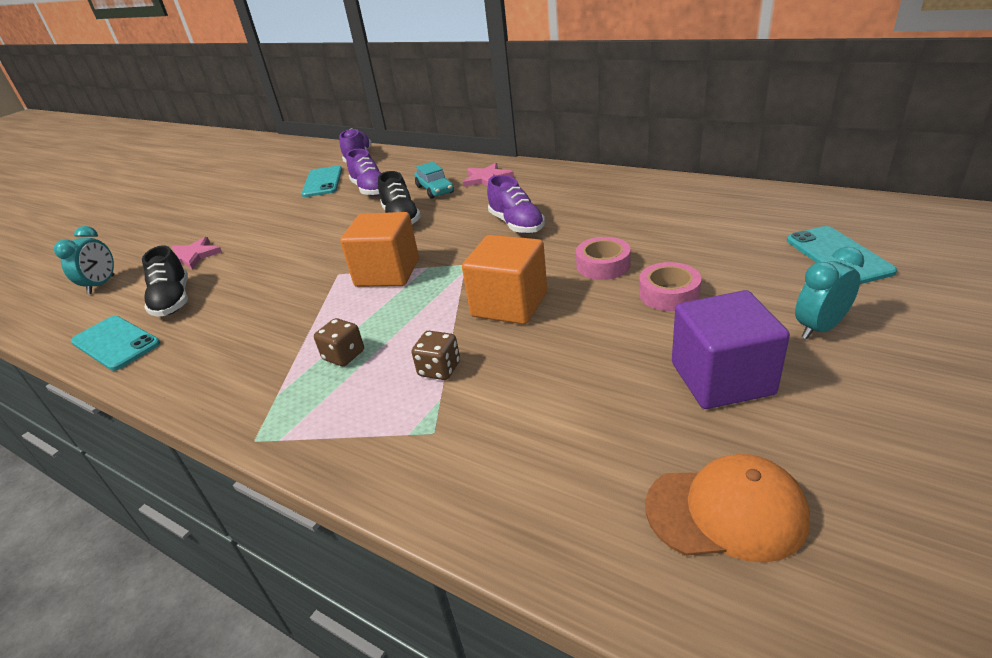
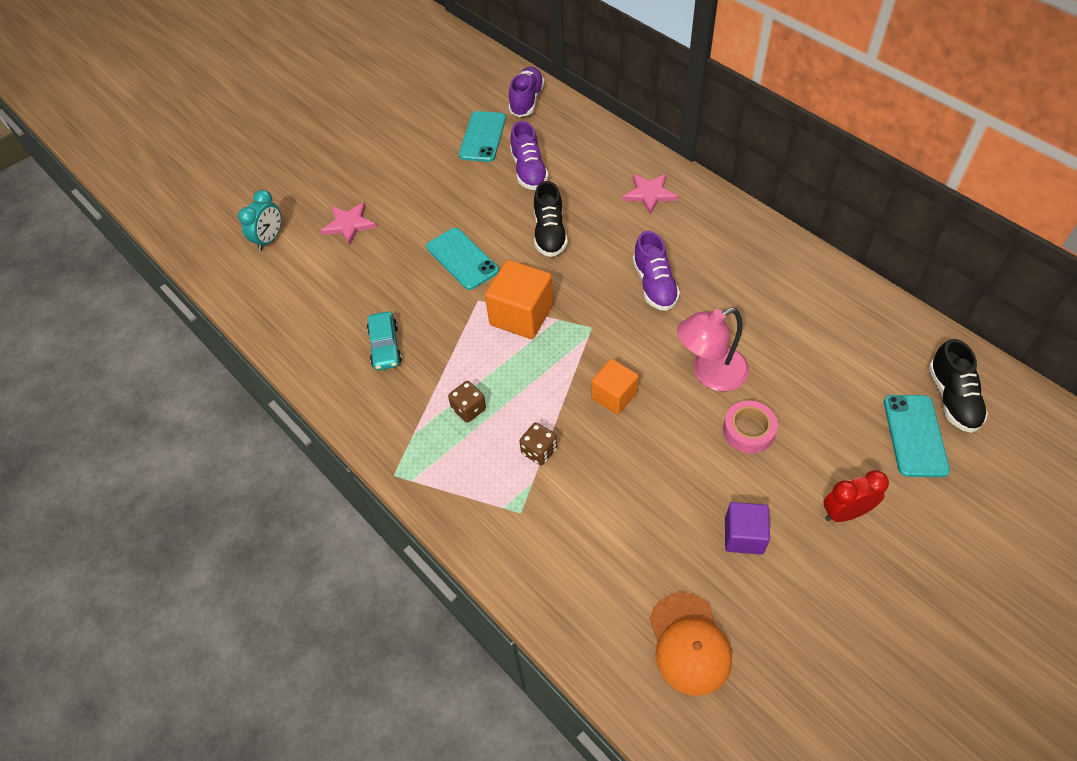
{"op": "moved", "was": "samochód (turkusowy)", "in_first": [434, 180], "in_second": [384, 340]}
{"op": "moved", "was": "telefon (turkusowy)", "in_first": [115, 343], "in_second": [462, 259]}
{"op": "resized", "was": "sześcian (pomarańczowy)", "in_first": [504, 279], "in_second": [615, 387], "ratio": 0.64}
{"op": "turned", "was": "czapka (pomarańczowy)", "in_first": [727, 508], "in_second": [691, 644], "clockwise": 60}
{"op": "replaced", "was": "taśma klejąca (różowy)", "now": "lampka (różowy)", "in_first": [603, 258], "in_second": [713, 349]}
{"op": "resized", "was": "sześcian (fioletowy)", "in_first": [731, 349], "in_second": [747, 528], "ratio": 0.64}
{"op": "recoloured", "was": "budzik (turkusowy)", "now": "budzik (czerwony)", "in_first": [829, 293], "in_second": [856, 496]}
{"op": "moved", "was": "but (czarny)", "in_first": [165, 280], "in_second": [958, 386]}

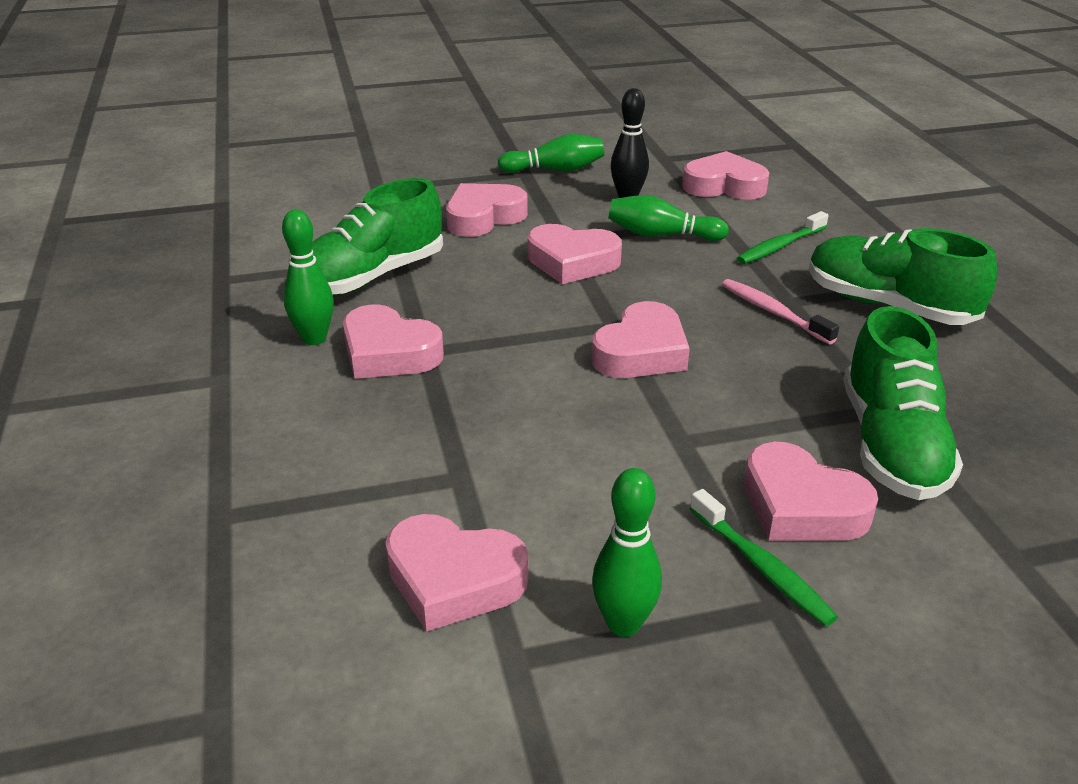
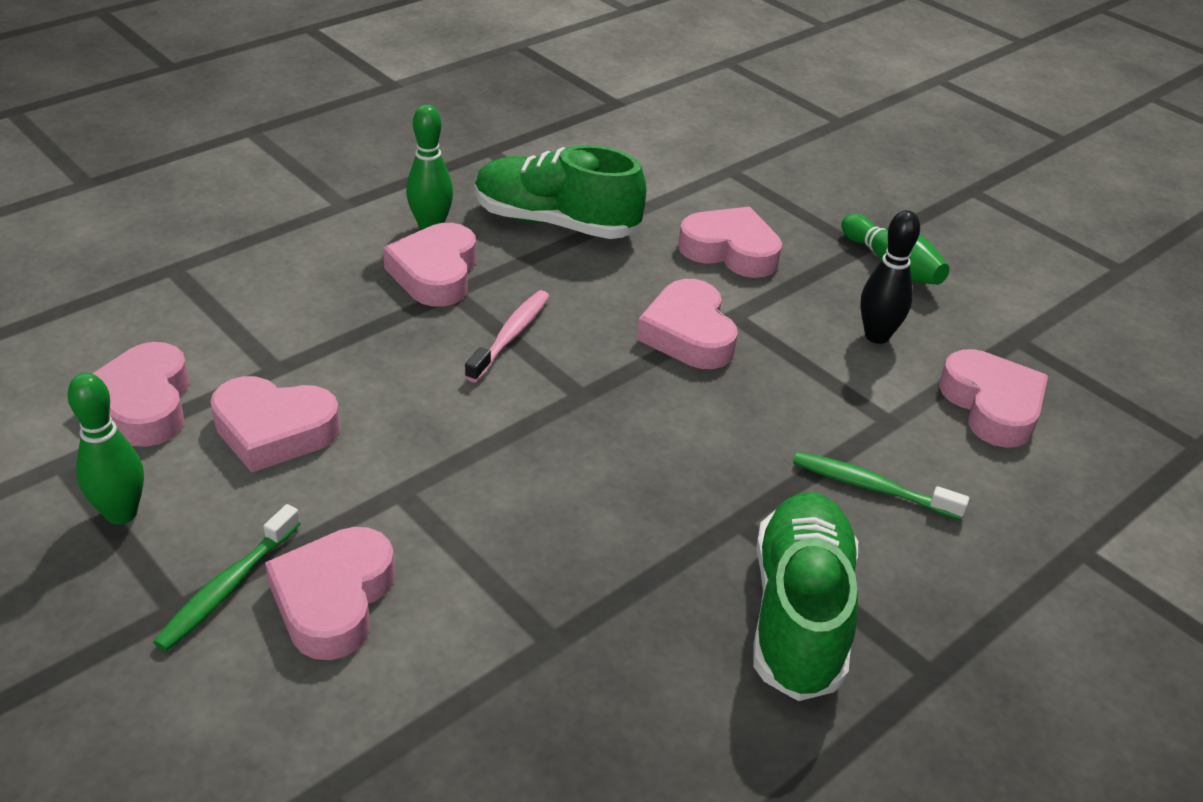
{"op": "moved", "was": "serce (różowy)", "in_first": [641, 339], "in_second": [275, 424]}
{"op": "moved", "was": "szczoteczka do zębów (różowy)", "in_first": [780, 311], "in_second": [507, 336]}
{"op": "removed", "was": "kręgiel (zielony)", "in_first": [668, 218]}
{"op": "removed", "was": "but (zielony)", "in_first": [903, 403]}

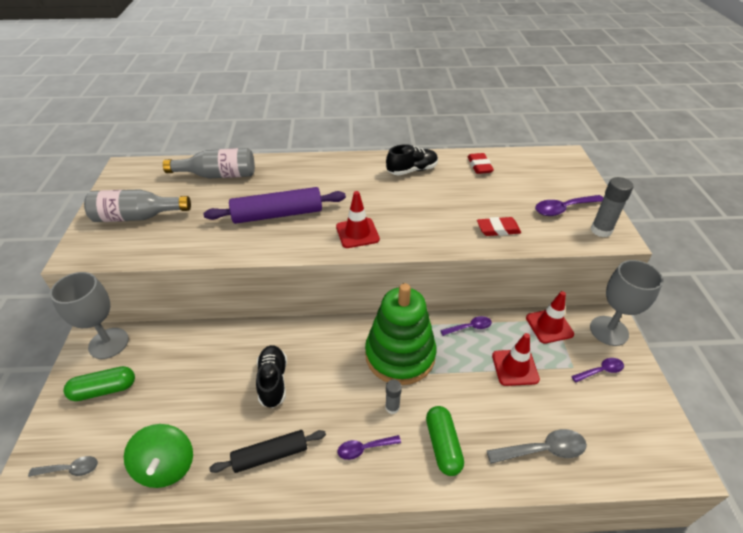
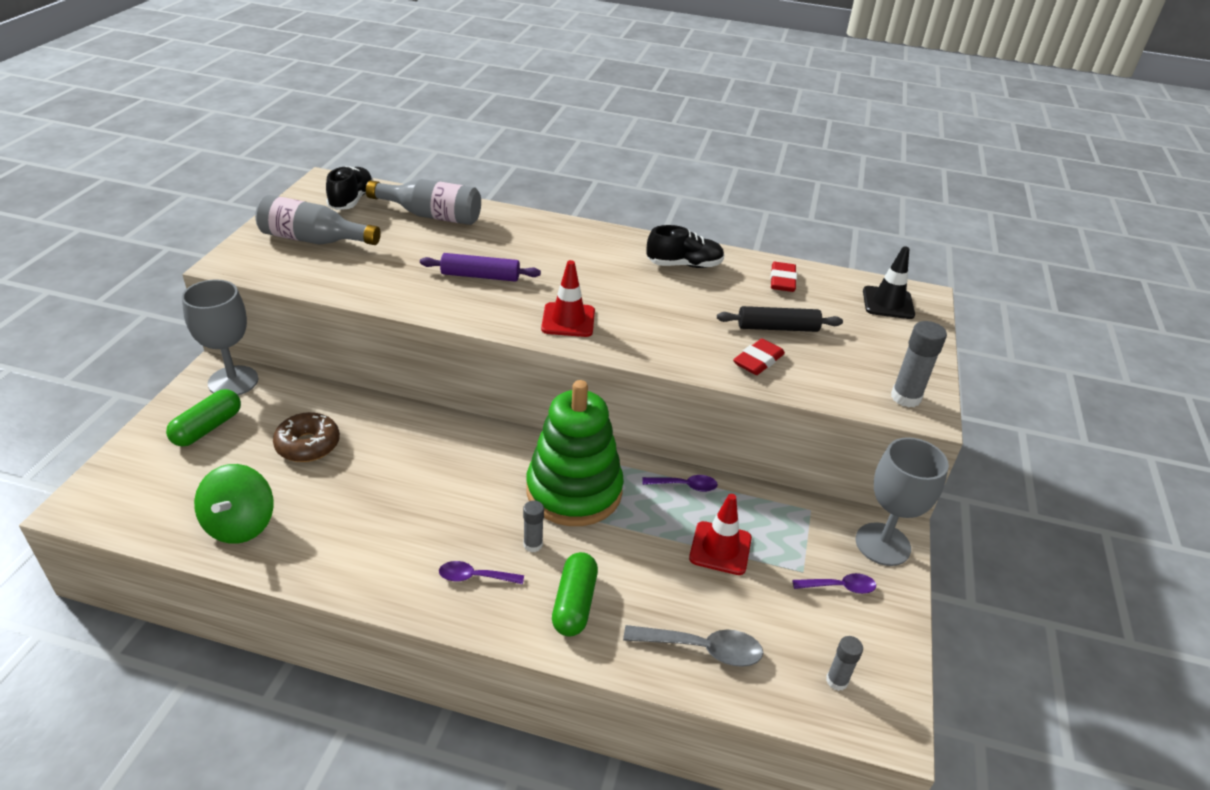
{"op": "turned", "was": "kapsułka (zielony)", "in_first": [99, 383], "in_second": [203, 417], "clockwise": -60}
{"op": "added", "now": "donut (brązowy)", "in_second": [306, 437]}
{"op": "moved", "was": "but (czarny)", "in_first": [271, 376], "in_second": [349, 188]}
{"op": "resized", "was": "wałek do ciasta (fioletowy)", "in_first": [274, 205], "in_second": [480, 267], "ratio": 0.66}
{"op": "moved", "was": "wałek do ciasta (czarny)", "in_first": [267, 451], "in_second": [780, 319]}
{"op": "turned", "was": "gumka do mazania (czerwony)", "in_first": [499, 226], "in_second": [759, 357], "clockwise": -60}
{"op": "added", "now": "klej w sztyfcie (szary)", "in_second": [844, 663]}
{"op": "added", "now": "pachołek (czarny)", "in_second": [889, 282]}
{"op": "removed", "was": "łyżka (szary)", "in_first": [63, 466]}
{"op": "removed", "was": "pachołek (czerwony)", "in_first": [550, 317]}
{"op": "removed", "was": "łyżka (fioletowy)", "in_first": [569, 205]}

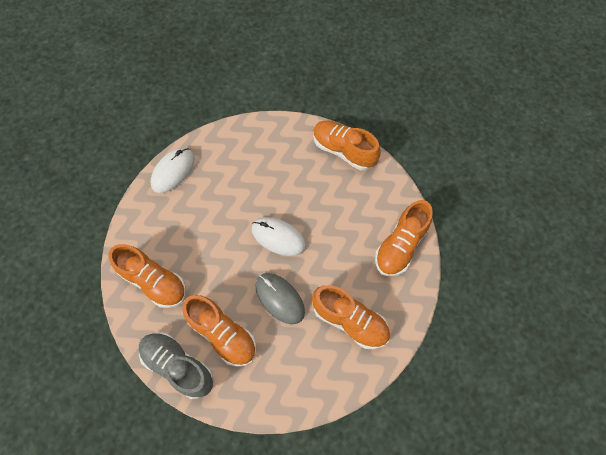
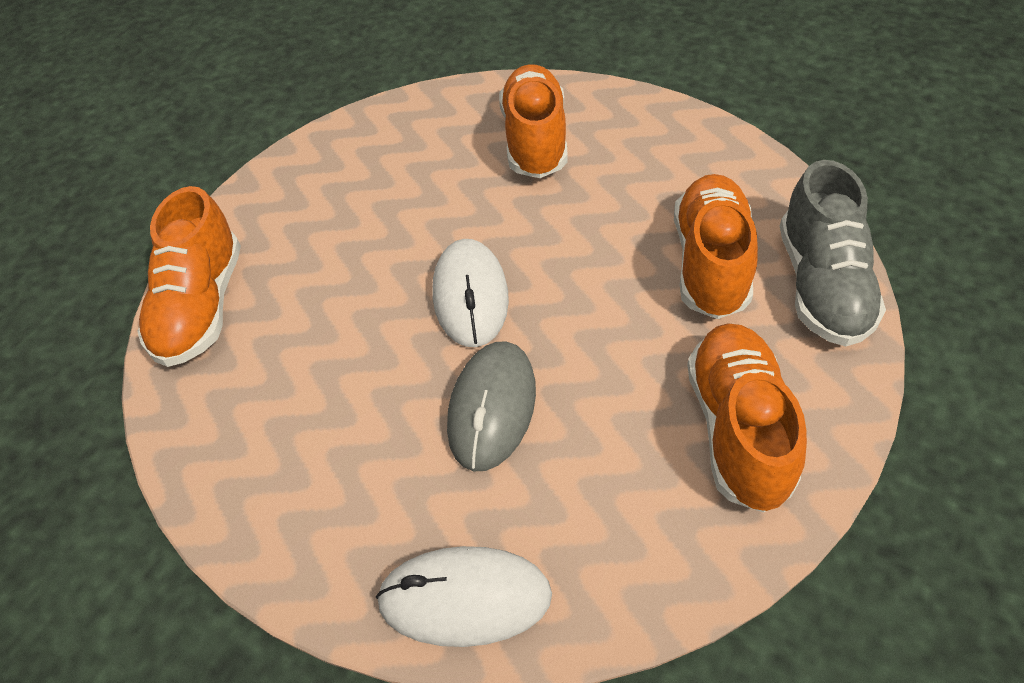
{"op": "moved", "was": "myszka (szary)", "in_first": [280, 298], "in_second": [491, 406]}
{"op": "removed", "was": "but (pomarańczowy)", "in_first": [404, 238]}

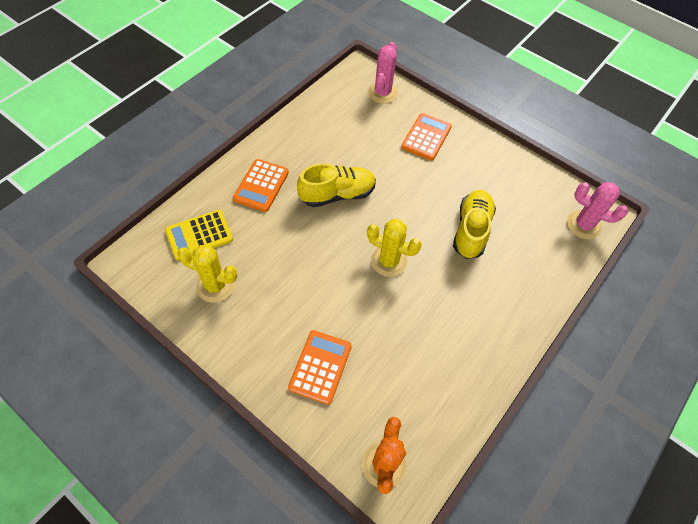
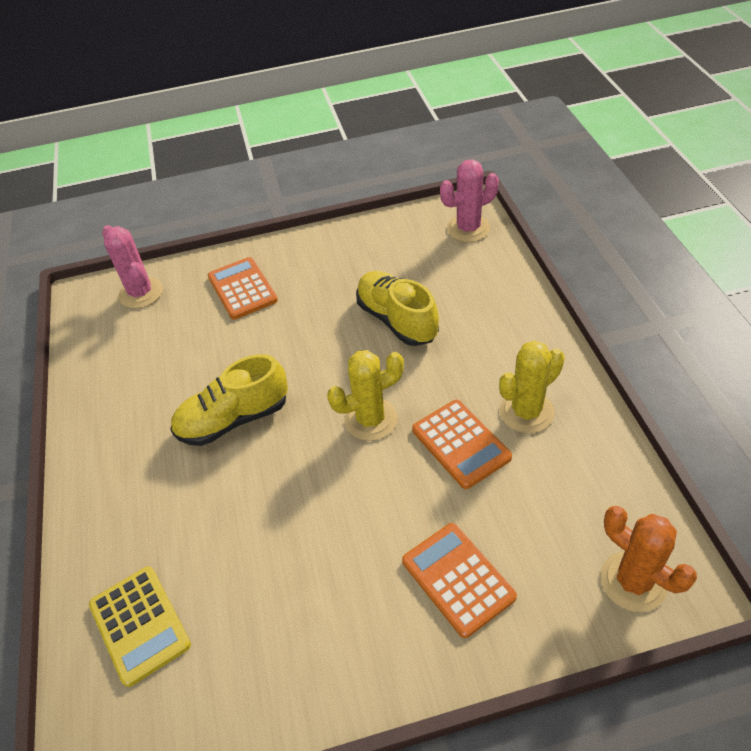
{"op": "turned", "was": "kalkulator (żółty)", "in_first": [199, 235], "in_second": [140, 626], "clockwise": -45}
{"op": "turned", "was": "but (żółty)", "in_first": [336, 185], "in_second": [229, 400], "clockwise": -135}
{"op": "moved", "was": "kalkulator (pomarańczowy)", "in_first": [261, 185], "in_second": [462, 444]}
{"op": "moved", "was": "kaktus (żółty)", "in_first": [207, 274], "in_second": [532, 387]}

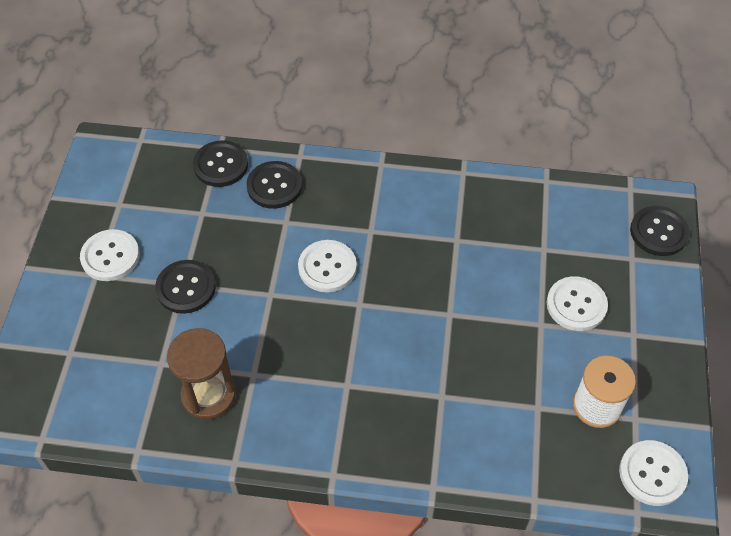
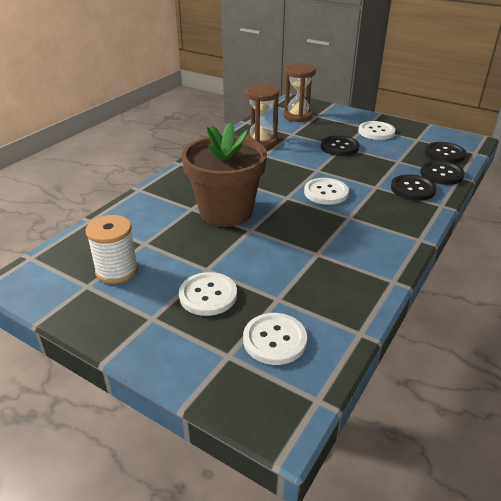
{"op": "added", "now": "doniczka (brązowy)", "in_second": [224, 174]}
{"op": "moved", "was": "guzik (biały)", "in_first": [653, 473], "in_second": [275, 339]}
{"op": "added", "now": "klepsydra (brązowy)", "in_second": [299, 92]}
{"op": "moved", "was": "guzik (czarny)", "in_first": [660, 231], "in_second": [445, 152]}

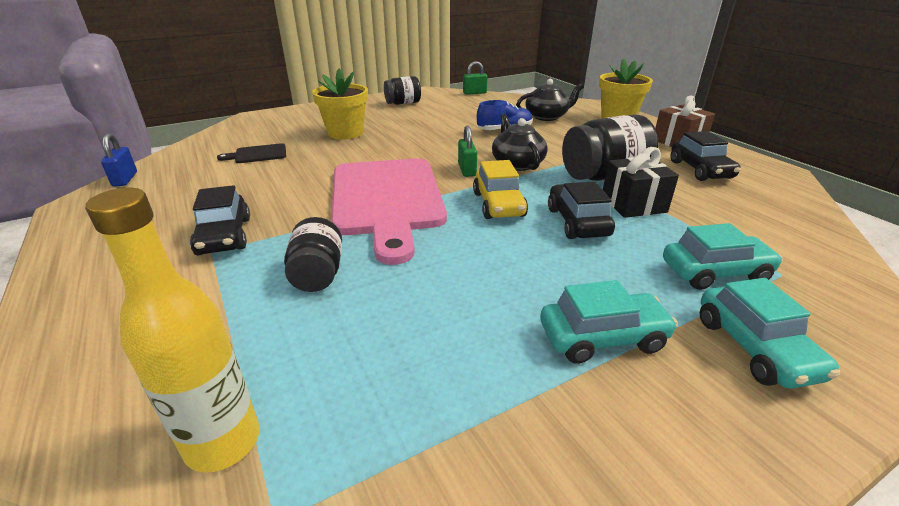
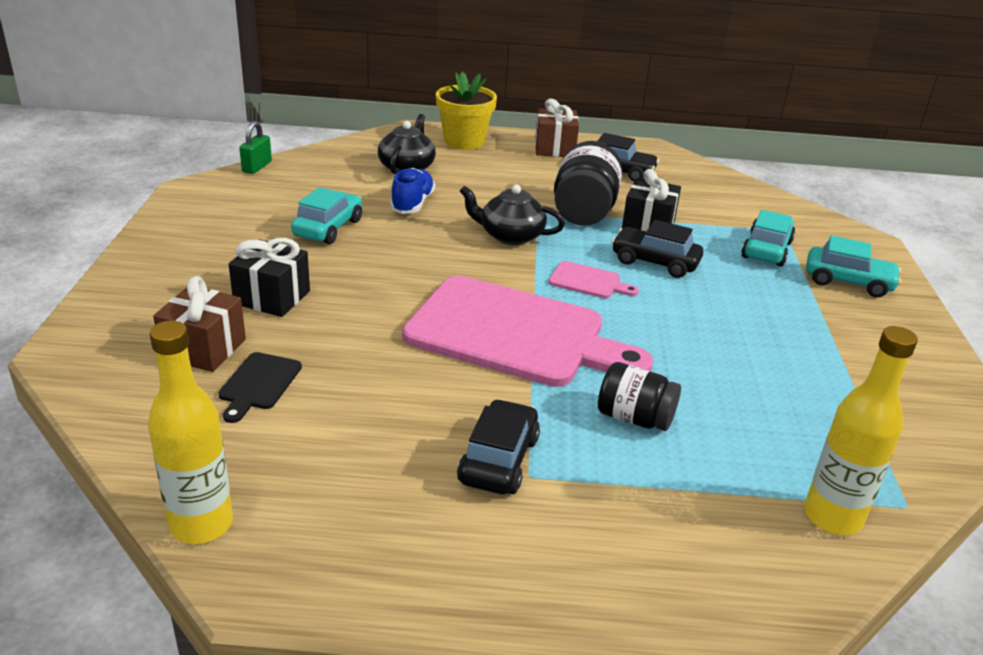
{"op": "replaced", "was": "kłódka (niebieski)", "now": "butelka (żółty)", "in_first": [119, 160], "in_second": [190, 432]}
{"op": "added", "now": "prezent (brązowy)", "in_second": [199, 324]}
{"op": "replaced", "was": "doniczka (żółty)", "now": "prezent (czarny)", "in_first": [340, 104], "in_second": [269, 277]}
{"op": "moved", "was": "samochód (turkusowy)", "in_first": [609, 322], "in_second": [326, 215]}
{"op": "turned", "was": "samochód (czarny)", "in_first": [220, 220], "in_second": [498, 446], "clockwise": -90}
{"op": "replaced", "was": "samochód (żółty)", "now": "deska do krojenia (różowy)", "in_first": [500, 189], "in_second": [593, 280]}
{"op": "removed", "was": "słoik (czarny)", "in_first": [402, 90]}
{"op": "removed", "was": "kłódka (zielony)", "in_first": [467, 151]}

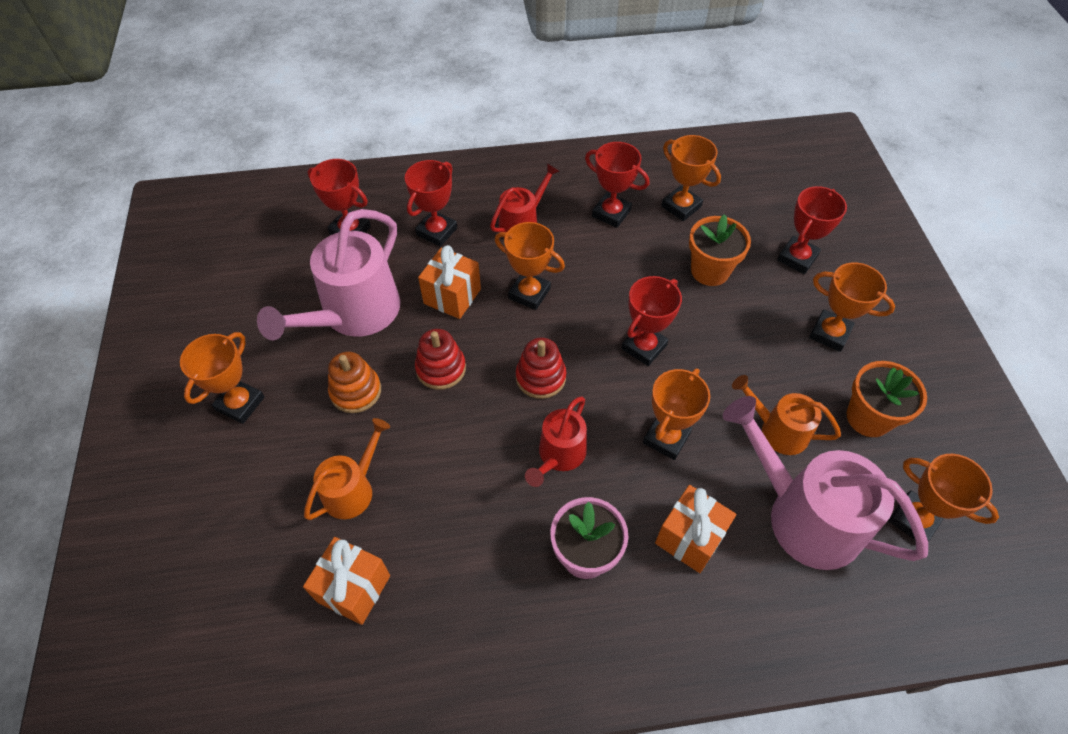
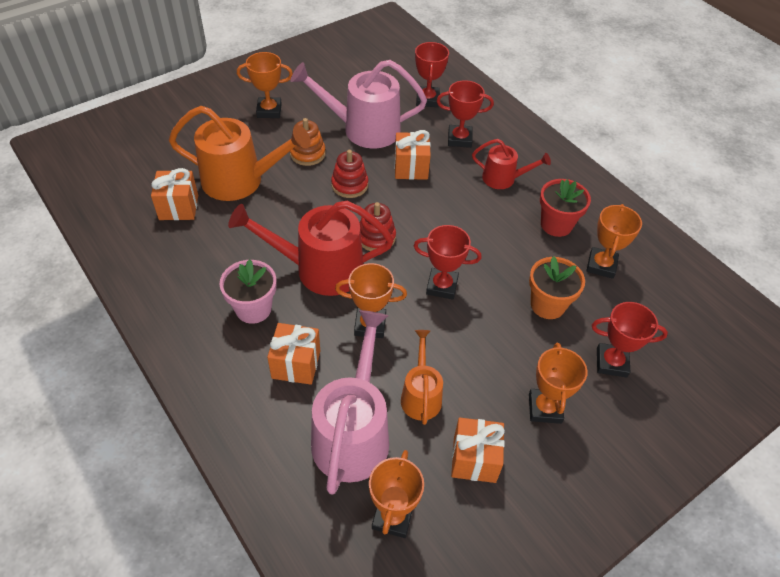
{"op": "resized", "was": "konewka (pomarańczowy)", "in_first": [347, 469], "in_second": [240, 153], "ratio": 1.8}
{"op": "resized", "was": "konewka (czerwony)", "in_first": [556, 441], "in_second": [311, 248], "ratio": 1.8}
{"op": "replaced", "was": "doniczka (pomarańczowy)", "now": "prezent (pomarańczowy)", "in_first": [887, 399], "in_second": [478, 450]}
{"op": "replaced", "was": "puchar (czerwony)", "now": "doniczka (czerwony)", "in_first": [617, 185], "in_second": [565, 208]}
{"op": "removed", "was": "puchar (pomarańczowy)", "in_first": [530, 266]}

